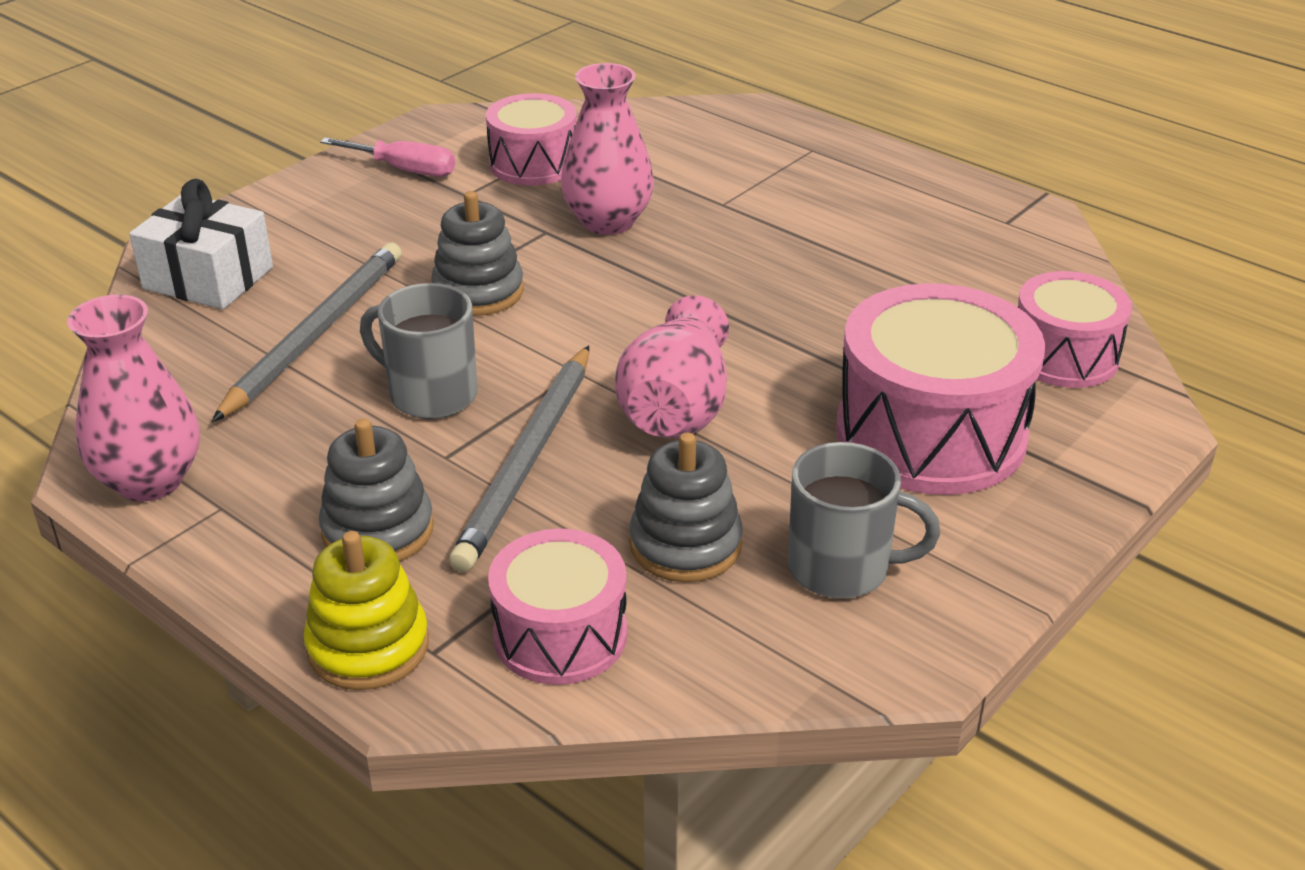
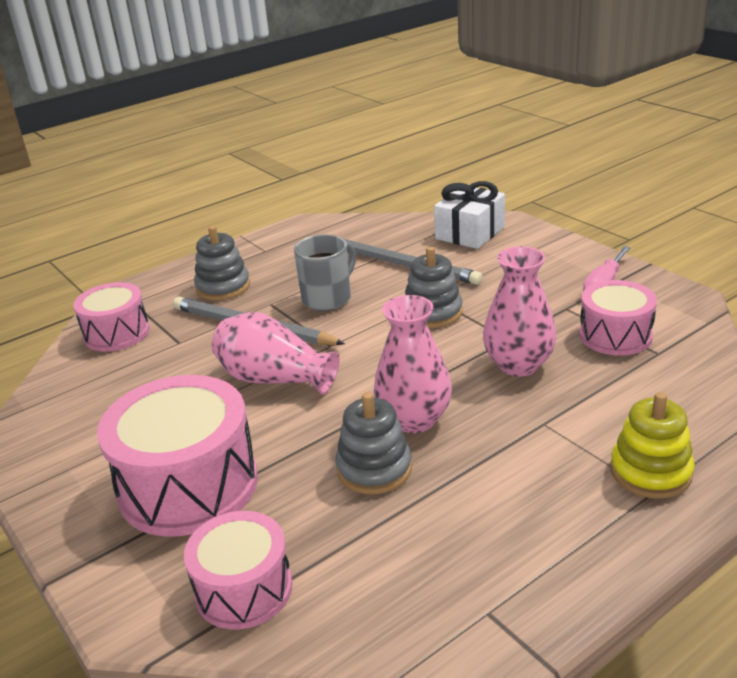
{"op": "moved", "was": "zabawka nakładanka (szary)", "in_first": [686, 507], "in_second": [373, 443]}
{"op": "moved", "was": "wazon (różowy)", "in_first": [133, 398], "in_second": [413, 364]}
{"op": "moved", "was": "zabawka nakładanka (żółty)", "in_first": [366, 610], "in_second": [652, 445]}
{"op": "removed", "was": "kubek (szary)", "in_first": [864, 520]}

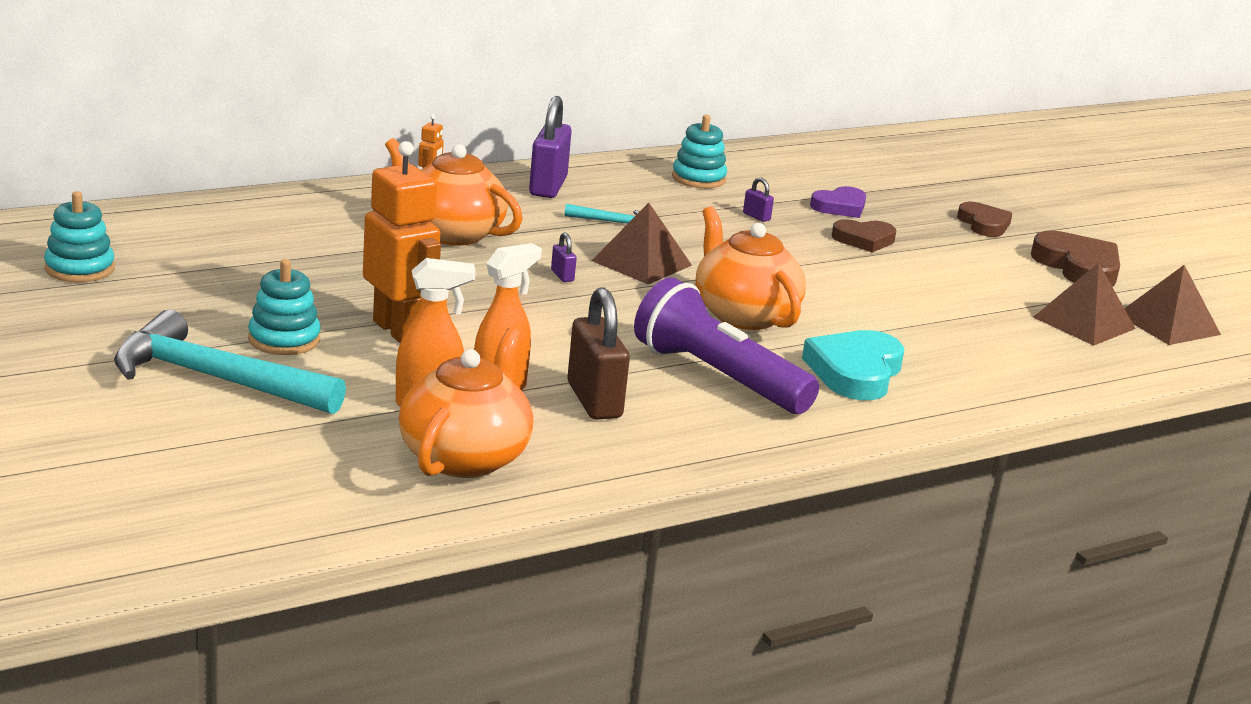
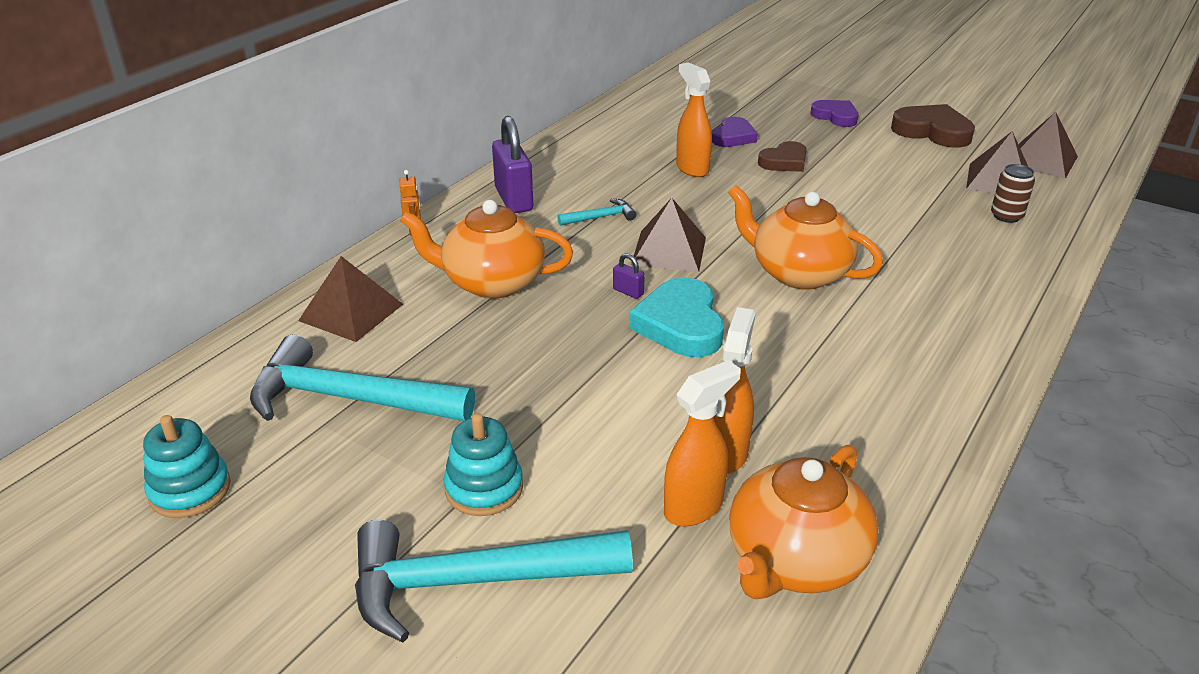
{"op": "added", "now": "młotek (turkusowy)", "in_second": [362, 378]}
{"op": "added", "now": "piramida (brązowy)", "in_second": [350, 299]}
{"op": "moved", "was": "serce (turkusowy)", "in_first": [853, 365], "in_second": [676, 317]}
{"op": "replaced", "was": "kłódka (fioletowy)", "now": "spryskiwacz (pomarańczowy)", "in_first": [758, 199], "in_second": [694, 120]}
{"op": "turned", "was": "imbryk (pomarańczowy)", "in_first": [466, 403], "in_second": [804, 522], "clockwise": -135}
{"op": "recoloured", "was": "serce (brązowy)", "now": "serce (fioletowy)", "in_first": [984, 219], "in_second": [834, 113]}
{"op": "added", "now": "puszka (brązowy)", "in_second": [1013, 193]}
{"op": "removed", "was": "robot (pomarańczowy)", "in_first": [402, 242]}
{"op": "removed", "was": "kłódka (brązowy)", "in_first": [598, 353]}
{"op": "removed", "was": "latarka (fioletowy)", "in_first": [726, 345]}
{"op": "removed", "was": "zabawka nakładanka (turkusowy)", "in_first": [699, 151]}

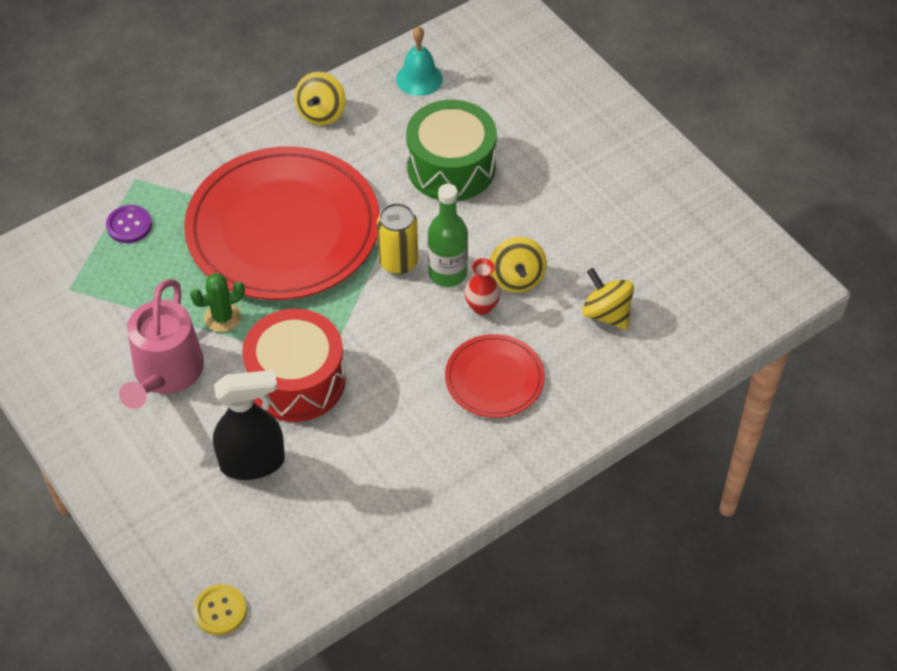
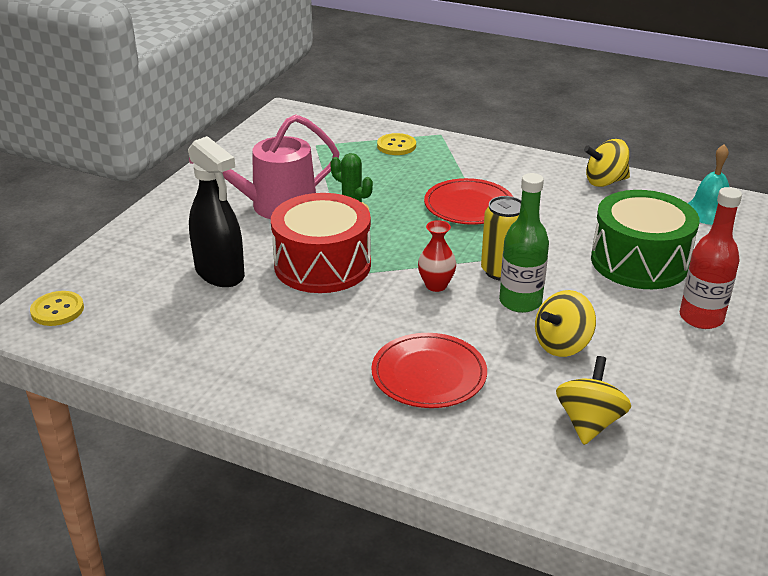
{"op": "recoloured", "was": "guzik (fioletowy)", "now": "guzik (żółty)", "in_first": [129, 224], "in_second": [396, 144]}
{"op": "moved", "was": "wazon (czerwony)", "in_first": [482, 286], "in_second": [437, 256]}
{"op": "resized", "was": "talerz (czerwony)", "in_first": [282, 223], "in_second": [468, 201], "ratio": 0.48}
{"op": "added", "now": "butelka (czerwony)", "in_second": [711, 258]}

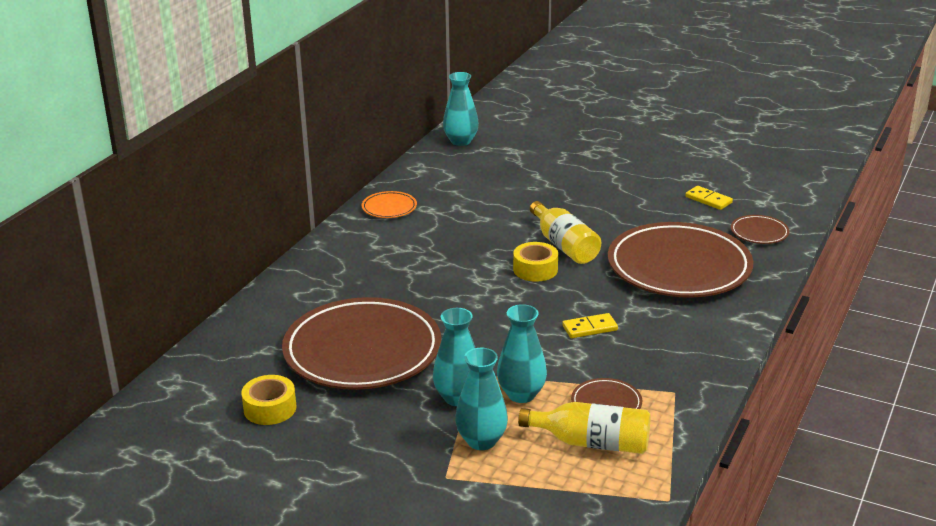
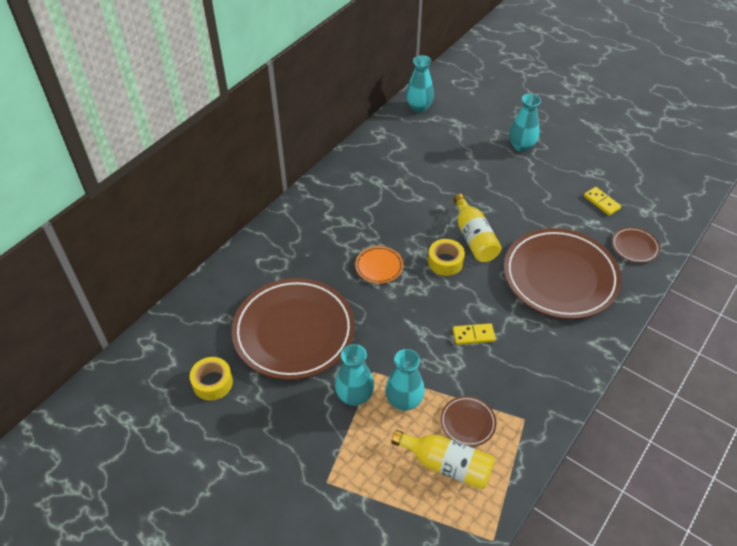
{"op": "moved", "was": "talerz (pomarańczowy)", "in_first": [389, 204], "in_second": [379, 264]}
{"op": "moved", "was": "wazon (turkusowy)", "in_first": [481, 399], "in_second": [525, 123]}

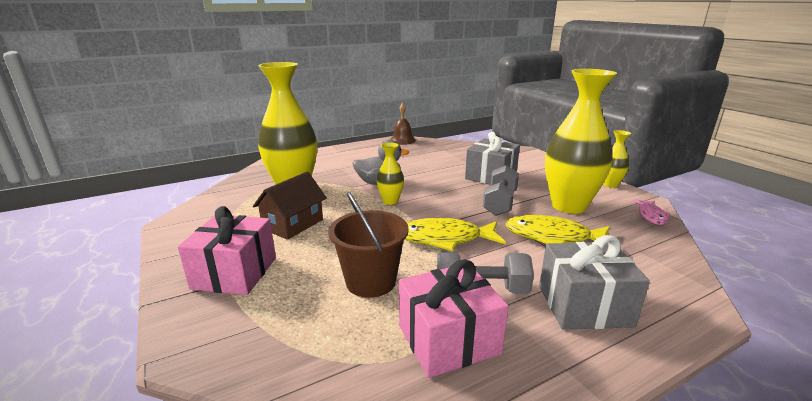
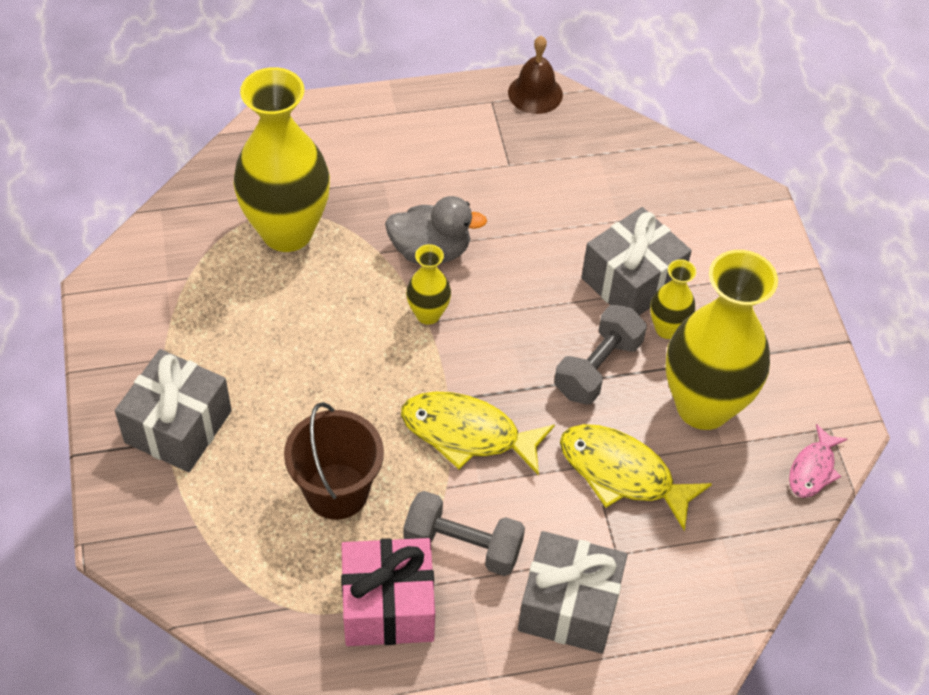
{"op": "recoloured", "was": "prezent (różowy)", "now": "prezent (szary)", "in_first": [227, 250], "in_second": [173, 410]}
{"op": "moved", "was": "wazon (żółty)", "in_first": [617, 159], "in_second": [673, 299]}
{"op": "removed", "was": "domek (brązowy)", "in_first": [290, 206]}

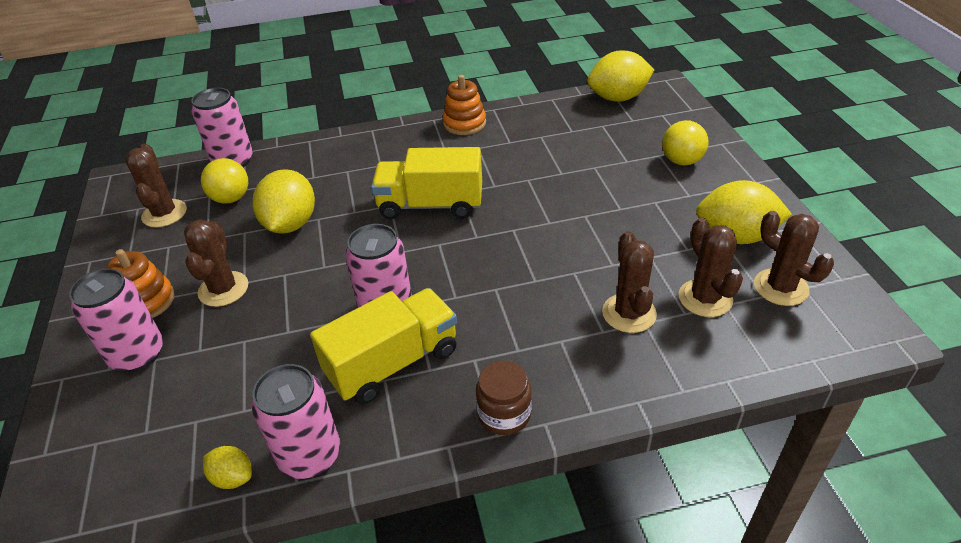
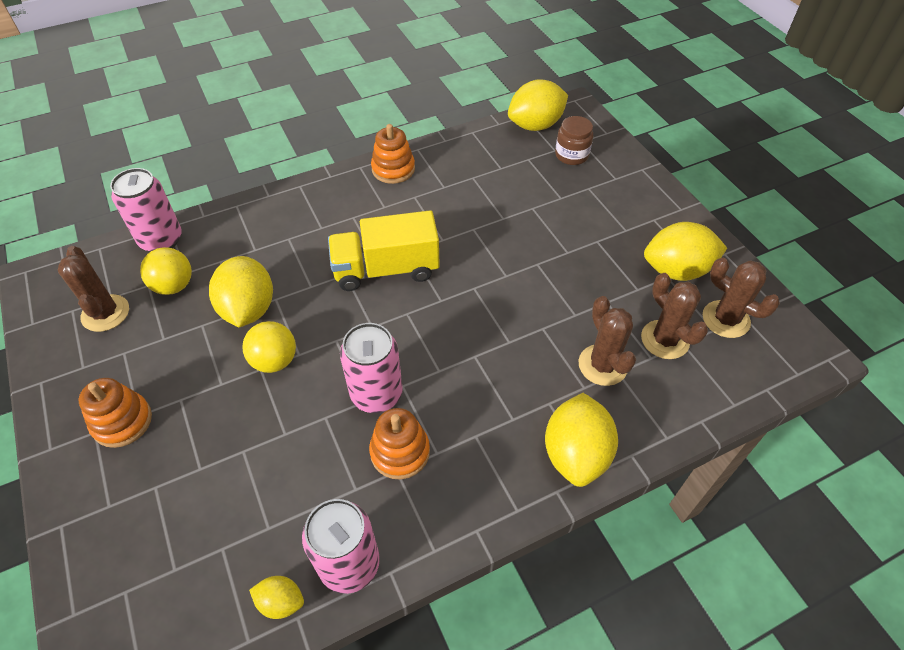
{"op": "moved", "was": "piłka (żółty)", "in_first": [685, 142], "in_second": [269, 347]}
{"op": "replaced", "was": "ciężarówka (żółty)", "now": "zabawka nakładanka (pomarańczowy)", "in_first": [383, 346], "in_second": [399, 443]}
{"op": "added", "now": "cytryna (żółty)", "in_second": [581, 440]}
{"op": "moved", "was": "słoik (brązowy)", "in_first": [504, 398], "in_second": [574, 140]}
{"op": "removed", "was": "puszka (różowy)", "in_first": [116, 320]}
{"op": "removed", "was": "kaktus (brązowy)", "in_first": [216, 263]}

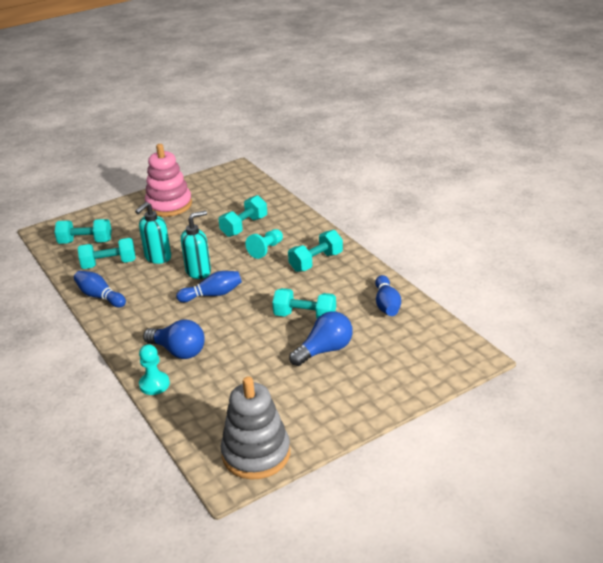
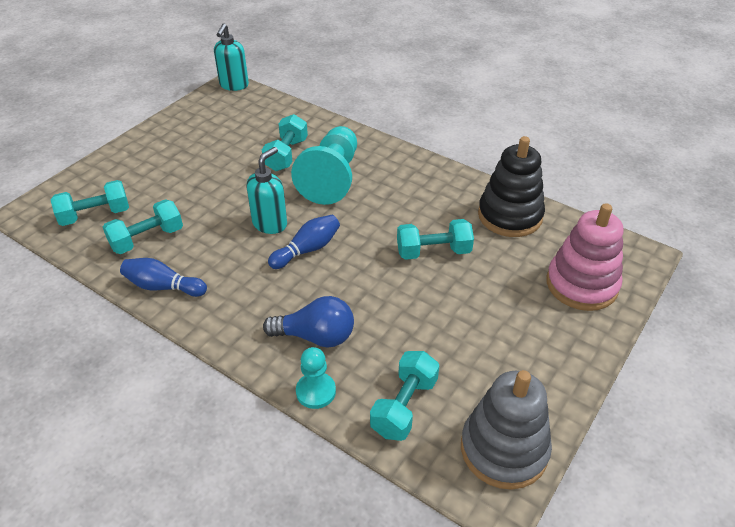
{"op": "moved", "was": "dozownik mydła (turkusowy)", "in_first": [153, 233], "in_second": [231, 57]}
{"op": "resized", "was": "pionek (turkusowy)", "in_first": [264, 244], "in_second": [324, 165], "ratio": 1.93}
{"op": "moved", "was": "hantel (turkusowy)", "in_first": [315, 251], "in_second": [404, 396]}
{"op": "replaced", "was": "kręgiel (niebieski)", "now": "zabawka nakładanka (czarny)", "in_first": [388, 295], "in_second": [511, 186]}
{"op": "moved", "was": "zabawka nakładanka (różowy)", "in_first": [168, 180], "in_second": [584, 257]}
{"op": "removed", "was": "żarówka (niebieski)", "in_first": [321, 338]}

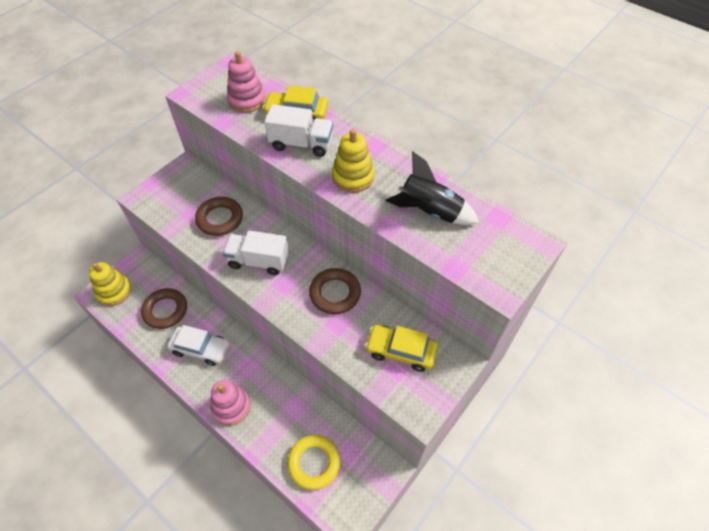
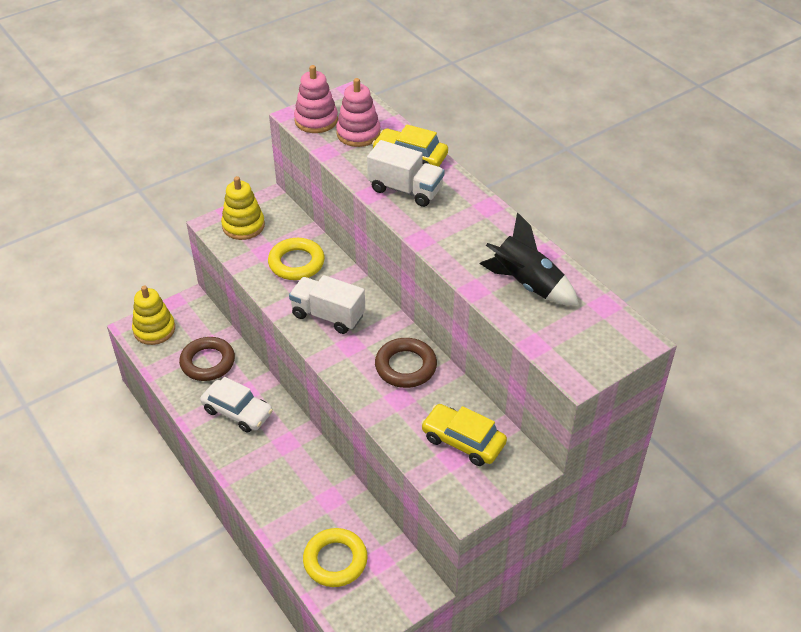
{"op": "moved", "was": "zabawka nakładanka (żółty)", "in_first": [353, 160], "in_second": [243, 208]}
{"op": "recoloured", "was": "pierścień (brązowy)", "now": "pierścień (żółty)", "in_first": [219, 216], "in_second": [296, 259]}
{"op": "moved", "was": "zabawka nakładanka (różowy)", "in_first": [230, 403], "in_second": [316, 99]}

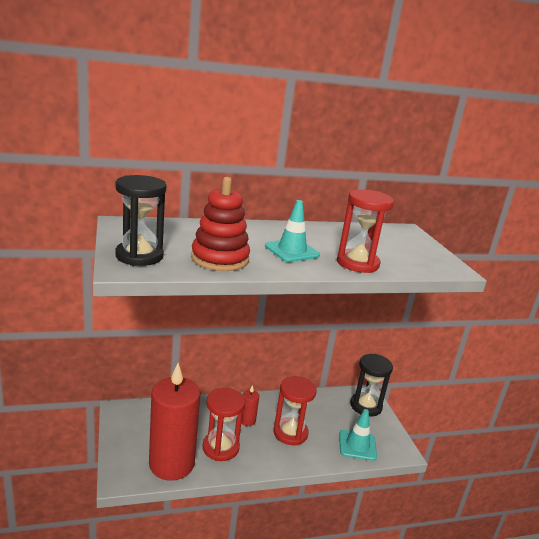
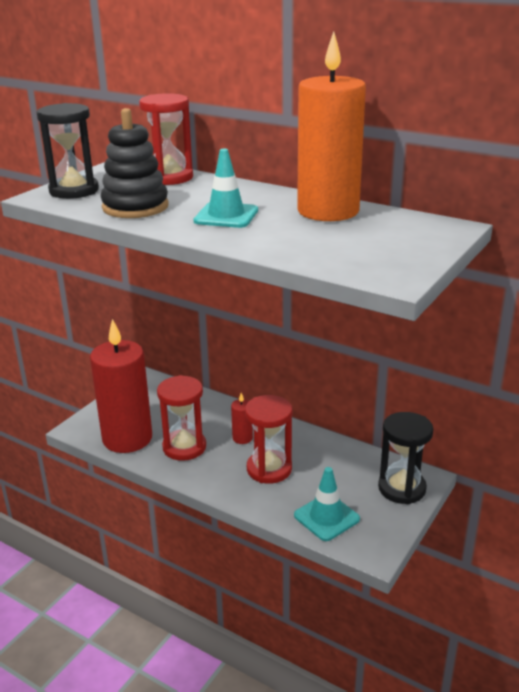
{"op": "recoloured", "was": "zabawka nakładanka (czerwony)", "now": "zabawka nakładanka (czarny)", "in_first": [220, 224], "in_second": [135, 163]}
{"op": "moved", "was": "klepsydra (czerwony)", "in_first": [365, 231], "in_second": [166, 139]}
{"op": "added", "now": "świeca (pomarańczowy)", "in_second": [331, 126]}

